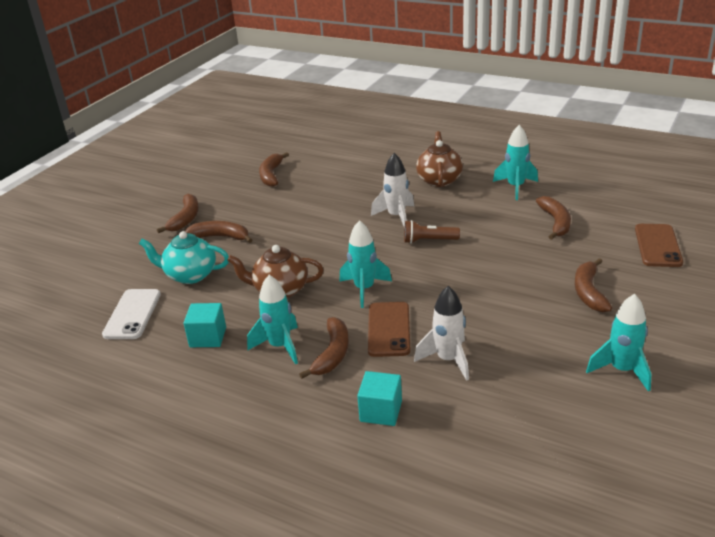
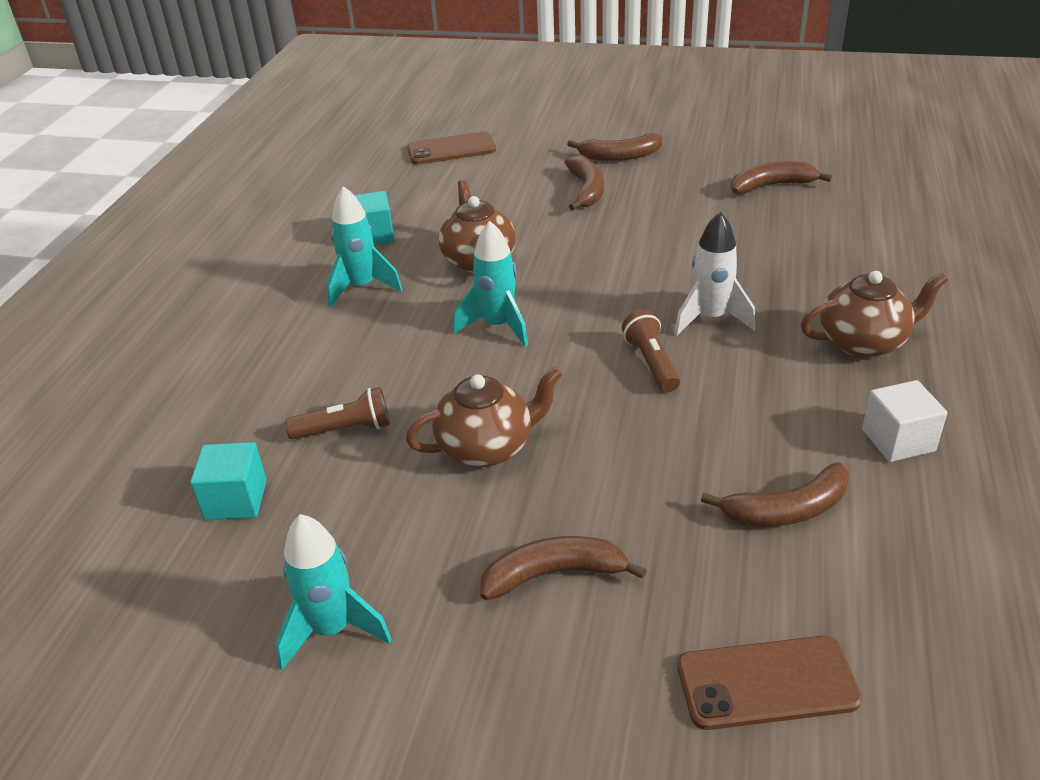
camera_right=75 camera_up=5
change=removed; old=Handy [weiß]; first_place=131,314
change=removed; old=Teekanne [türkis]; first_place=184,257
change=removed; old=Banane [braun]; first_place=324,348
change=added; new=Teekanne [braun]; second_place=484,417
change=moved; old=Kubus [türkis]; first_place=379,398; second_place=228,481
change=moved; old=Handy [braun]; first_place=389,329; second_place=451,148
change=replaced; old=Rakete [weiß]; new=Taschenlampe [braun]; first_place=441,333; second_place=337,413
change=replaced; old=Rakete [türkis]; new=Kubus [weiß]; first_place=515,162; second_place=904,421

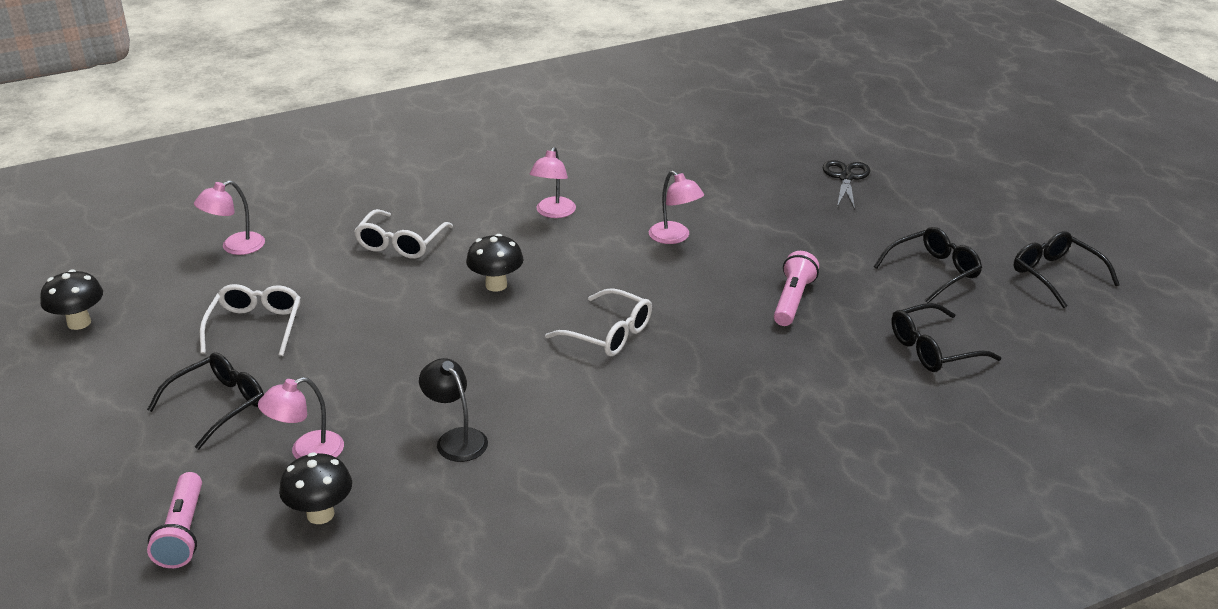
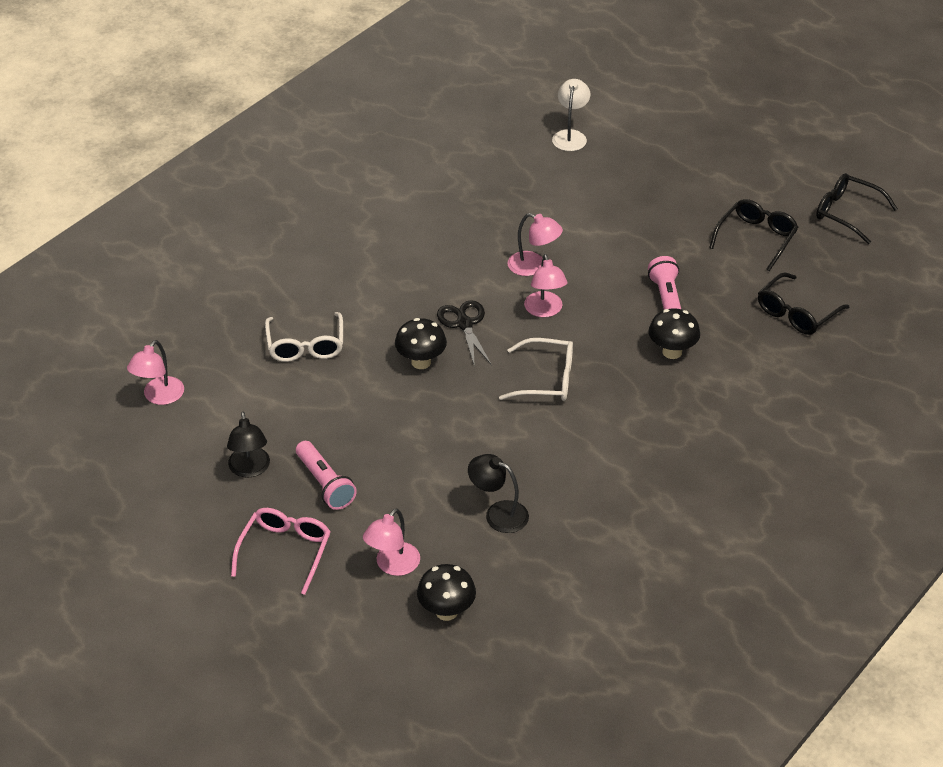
camera_right=-25 camera_up=10
change=added; new=Lampe [weiß]; second_place=571,115
change=moved; old=Pilz [schwarz]; first_place=71,299; second_place=674,333
change=moved; old=Taschenlampe [rosa]; first_place=174,520; second_place=326,475
change=moved; old=Lampe [rosa]; first_place=553,182; second_place=546,285
change=moved; old=Schere [schwarz]; first_place=846,185; second_place=464,333
change=replaced; old=Brille [weiß]; new=Lampe [schwarz]; first_place=250,320; second_place=248,444
change=recoloured; old=Brille [schwarz]; new=Brille [rosa]; first_place=205,401; second_place=281,551

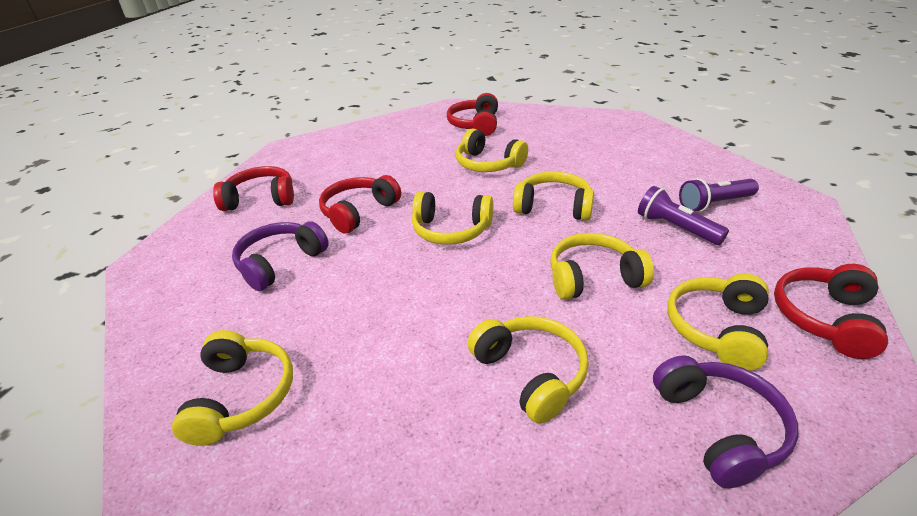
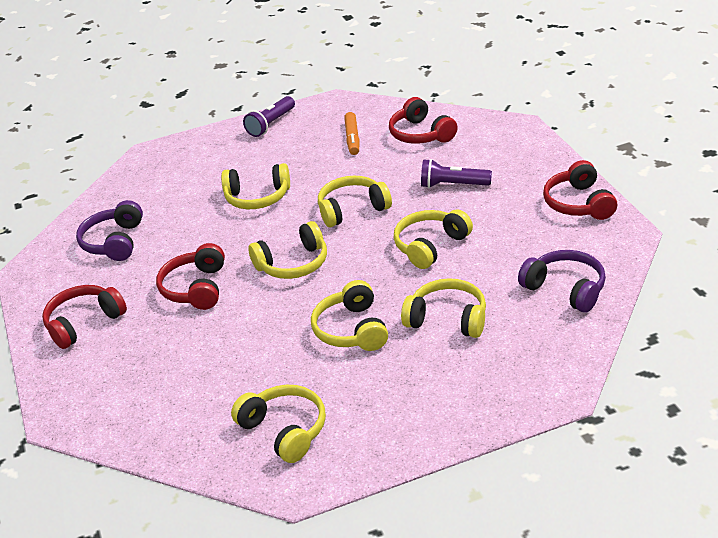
camera_right=-35 camera_up=0
change=added; new=Filzstift [orange]; second_place=352,133
change=moved; old=Kopfhörer [lila]; first_place=280,256; second_place=109,230
change=moved; old=Kopfhörer [rot]; first_place=472,114; second_place=423,120
change=moved; old=Kopfhörer [gelb]; first_place=718,322; second_place=349,315
change=moved; old=Taschenlampe [lila]; first_place=719,195; second_place=269,116

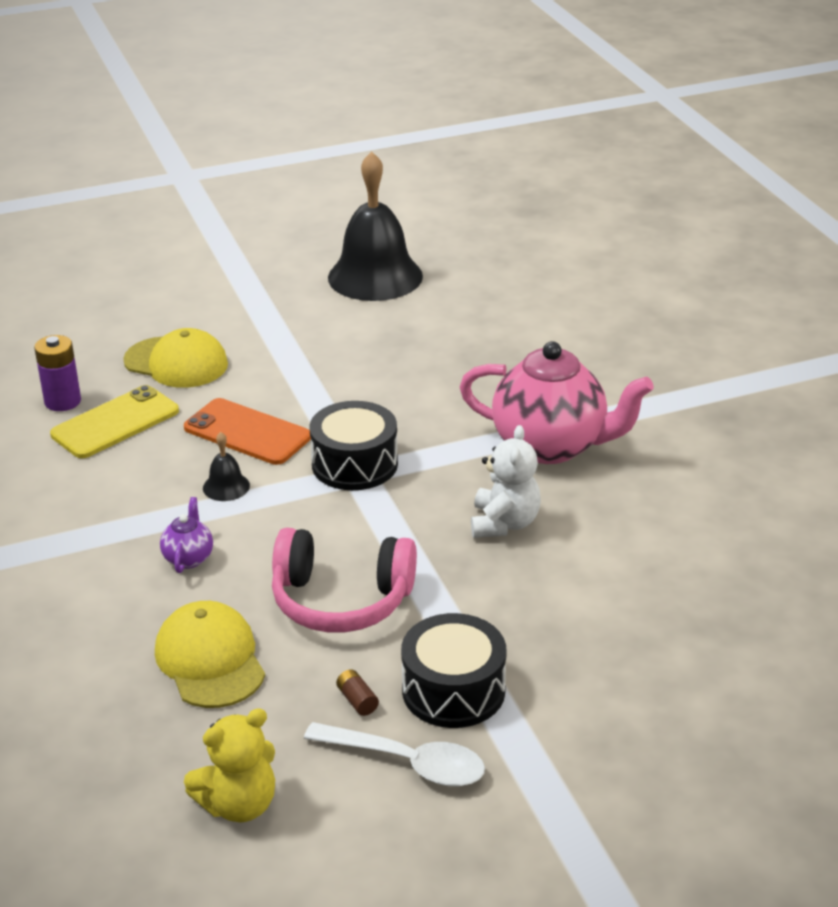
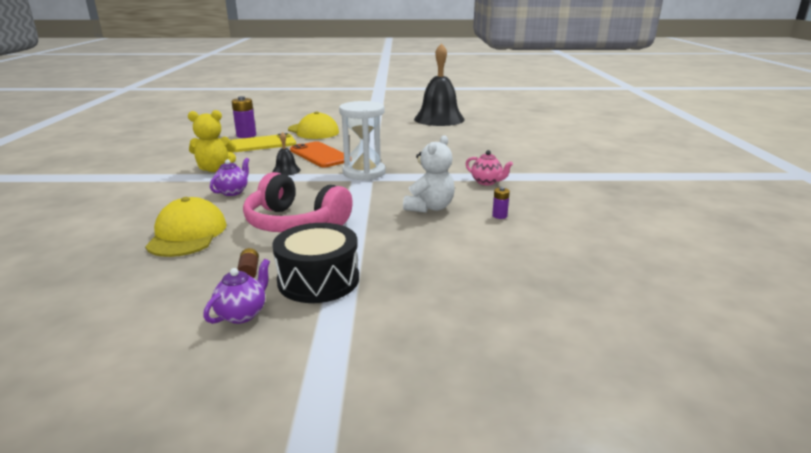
camera_right=20 camera_up=-10
change=added; new=Batterie [lila]; second_place=501,203
change=moved; old=Teddybär [gelb]; first_place=229,765; second_place=212,141
change=replaced; old=Löffel [weiß]; new=Teekanne [lila]; first_place=394,754; second_place=236,291
change=replaced; old=Trommel [schwarz]; new=Sanduhr [weiß]; first_place=354,445; second_place=362,140
change=resized; old=Teekanne [rosa]; first_place=557,402; second_place=489,167; factor=0.42

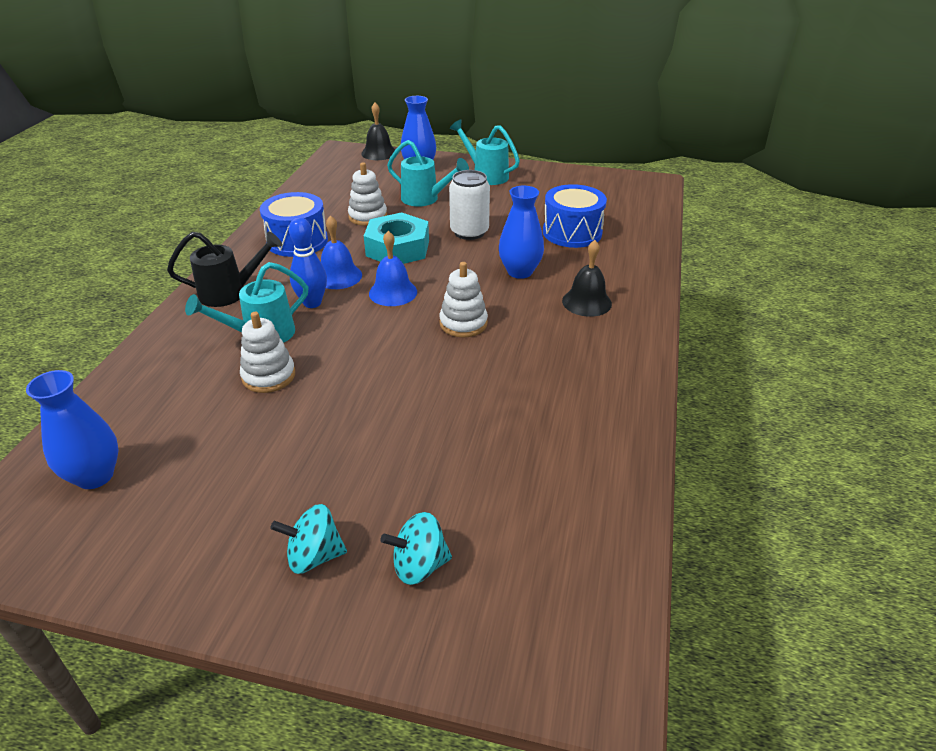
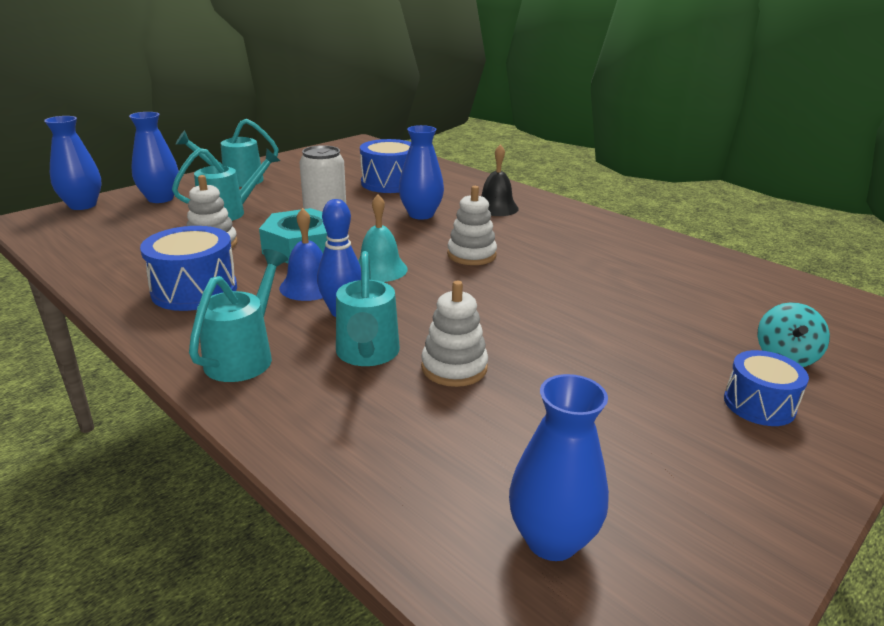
camera_right=-60 camera_up=-10
change=replaced; old=Kreisel [türkis]; new=Trommel [blau]; first_place=308,539; second_place=766,388
change=replaced; old=Glocke [schwarz]; new=Vase [blau]; first_place=378,131; second_place=73,163
change=recoloured; old=Gießkanne [schwarz]; new=Gießkanne [türkis]; first_place=224,269; second_place=238,315
change=recoloured; old=Glocke [blau]; new=Glocke [türkis]; first_place=393,268; second_place=383,238

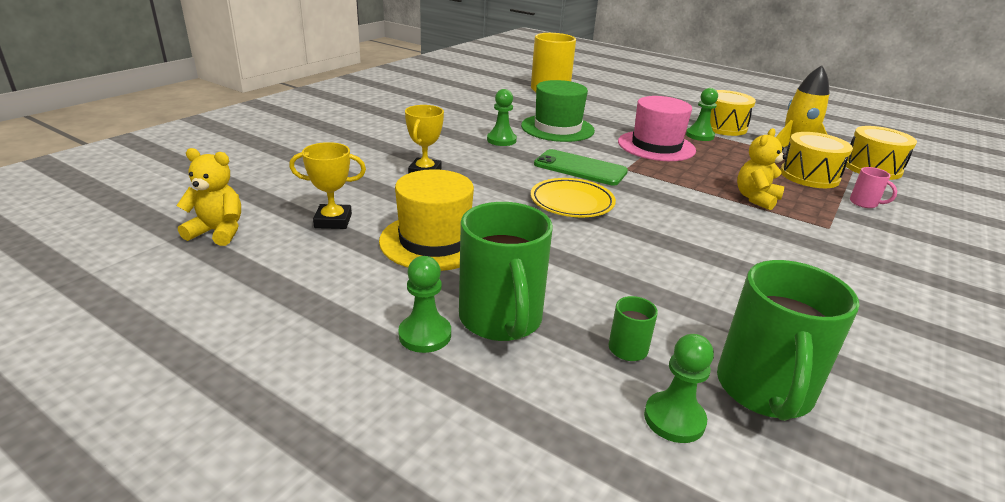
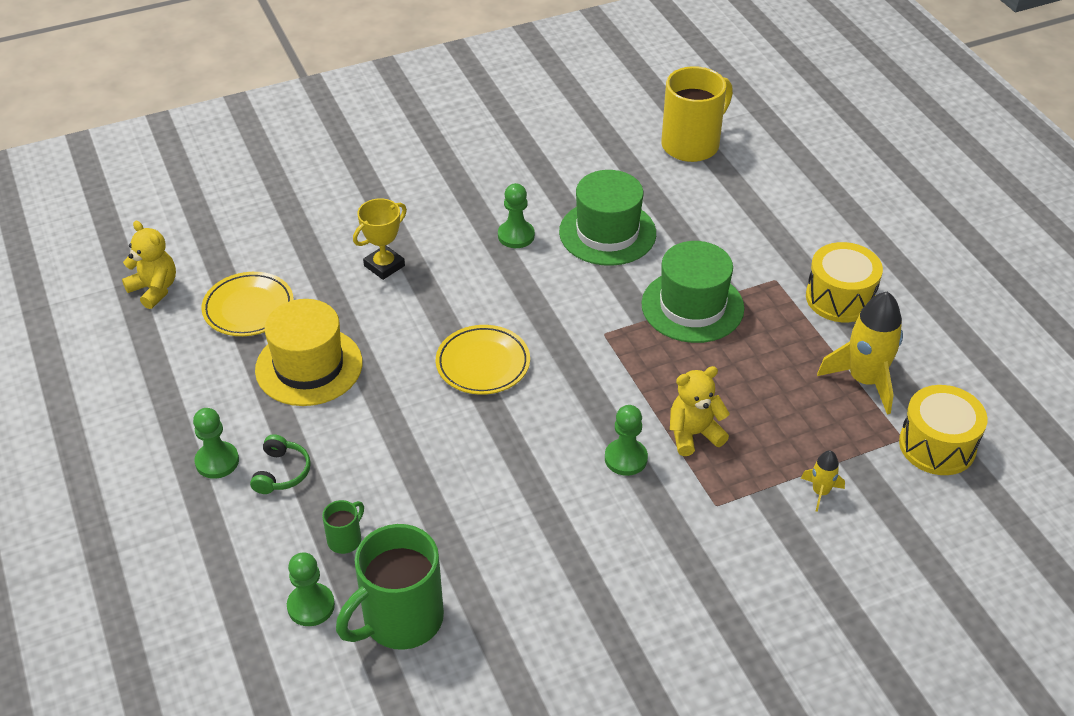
camera_right=35 camera_up=15
change=removed; old=Handy [grün]; first_place=581,167
change=removed; old=Trommel [gelb]; first_place=816,160
change=moved; old=Bauer [grün]; first_place=702,114; second_place=626,440
change=replaced; old=Pokal [gelb]; new=Teller [gelb]; first_place=327,185; second_place=247,304
change=replaced; old=Tasse [grün]; new=Kopfhörer [grün]; first_place=506,271; second_place=280,464
change=replaced; old=Tasse [rosa]; new=Rakete [gelb]; first_place=873,187; second_place=823,481
change=recoloured; old=Hut [rosa]; new=Hut [grün]; first_place=657,128; second_place=692,292

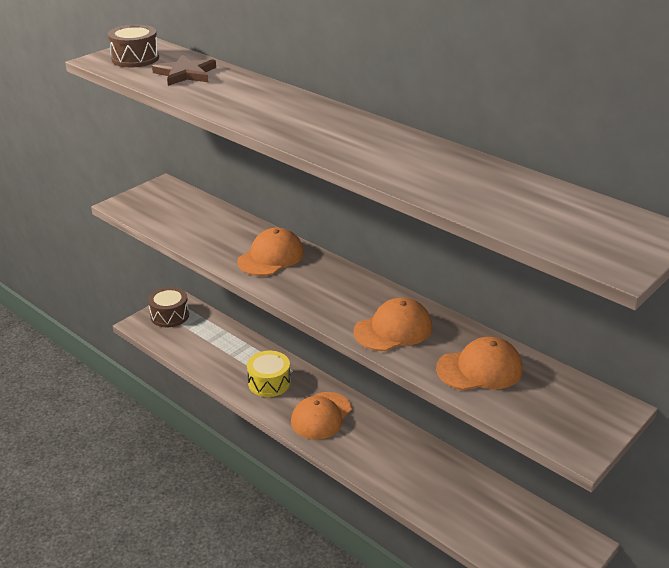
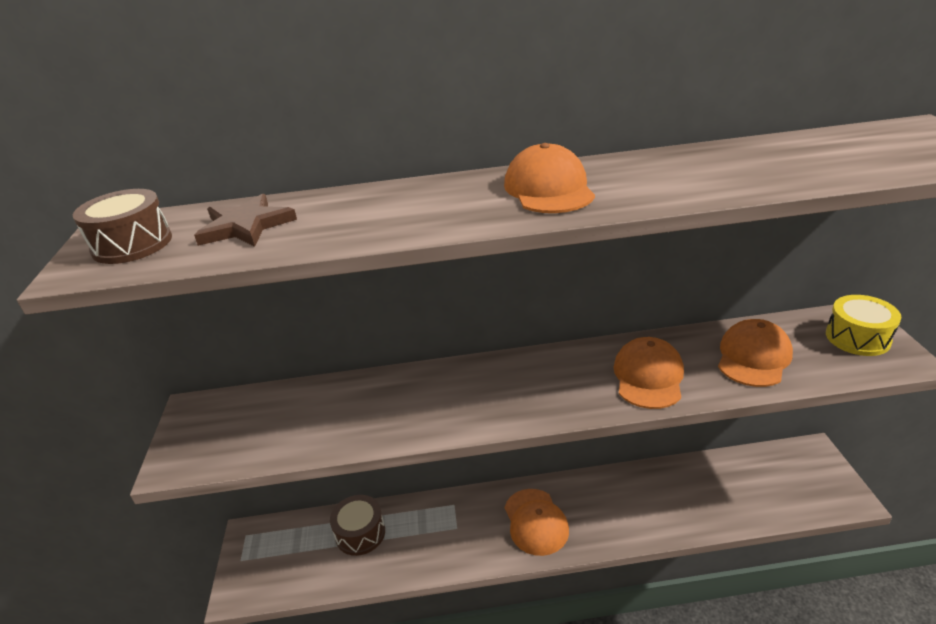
camera_right=-45 camera_up=0
change=moved; old=Trommel [braun]; first_place=168,307; second_place=357,525
change=moved; old=Kappe [orange]; first_place=270,252; second_place=549,178
change=moved; old=Trommel [gelb]; first_place=269,374; second_place=863,325

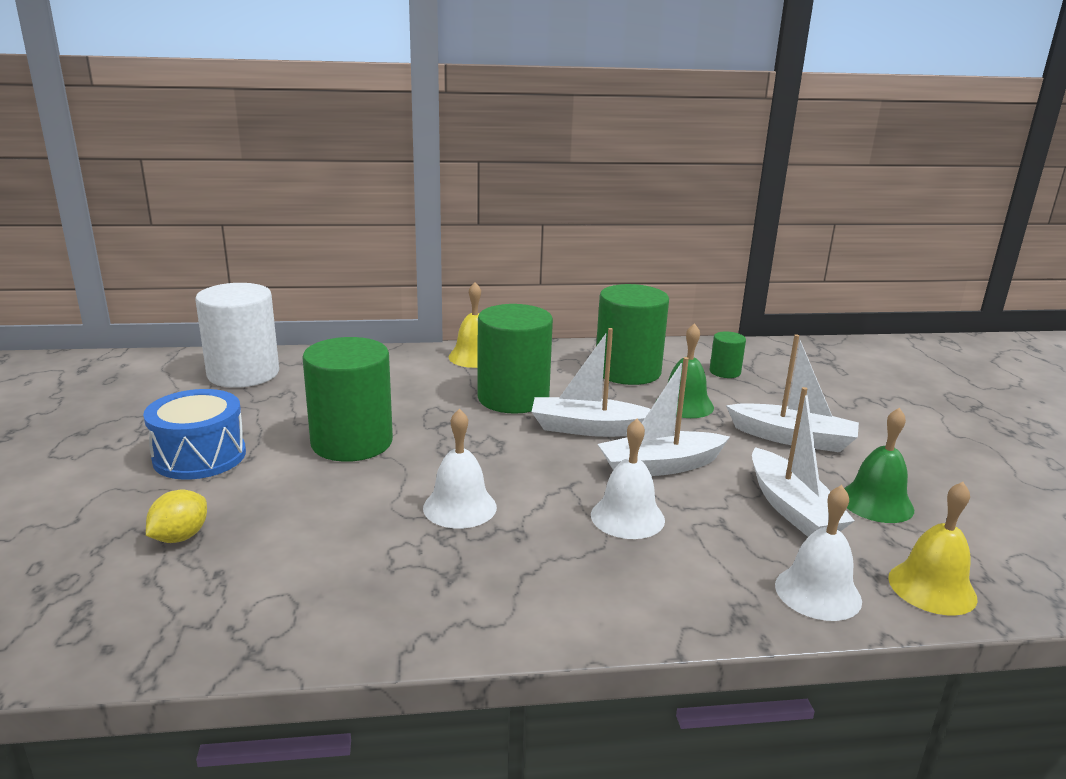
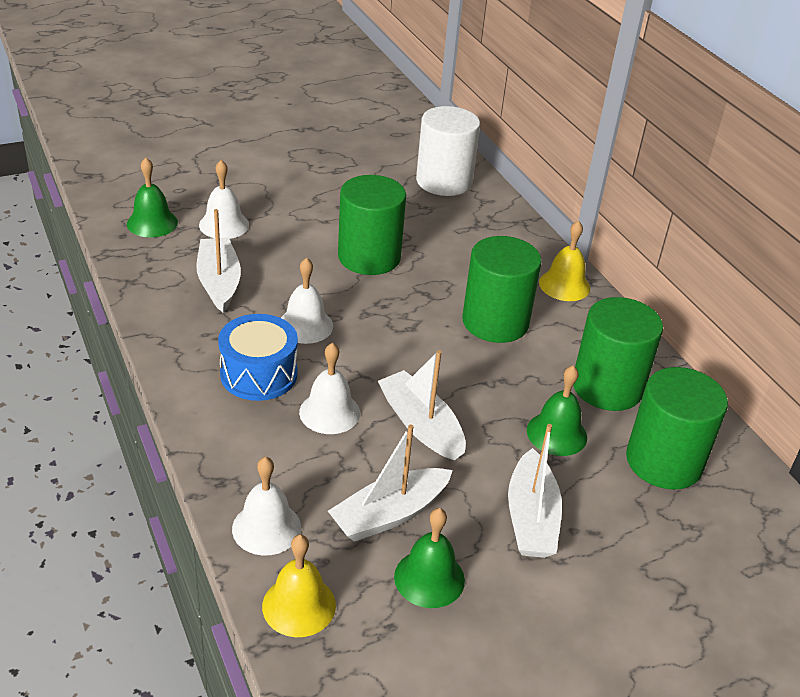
camera_right=70 camera_up=15
change=added; new=Glocke [grün]; second_place=152,197
change=moved; old=Trommel [blau]; first_place=194,434; second_place=258,357
change=moved; old=Boot [weiß]; first_place=591,382; second_place=219,261
change=replaced; old=Zitrone [gelb]; new=Glocke [weiß]; first_place=176,516; second_place=224,199
change=resized; old=Vollzylinder [grün]; first_place=728,354; second_place=677,428; factor=2.13

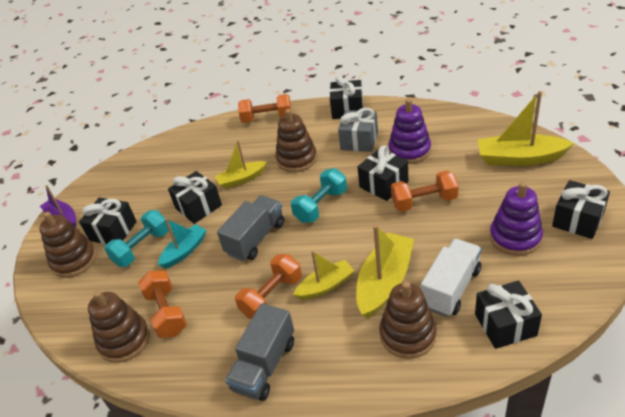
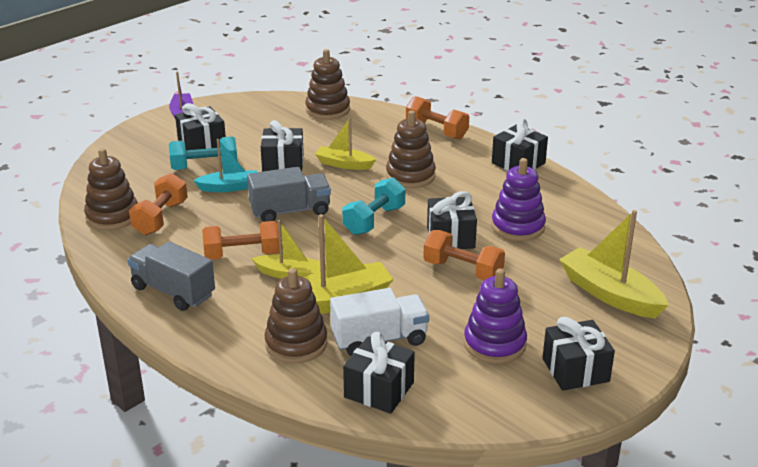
camera_right=35 camera_up=-10
change=removed; old=Geschenk [grau]; first_place=358,130
change=moved; old=Stapelspielzeug [braun]; first_place=68,245; second_place=327,84
change=turned; old=Lastwagen [grau]; first_place=259,352; second_place=171,276; degrees=60
change=turned; old=Hantel [türkis]; first_place=319,195; second_place=373,206; degrees=-45

